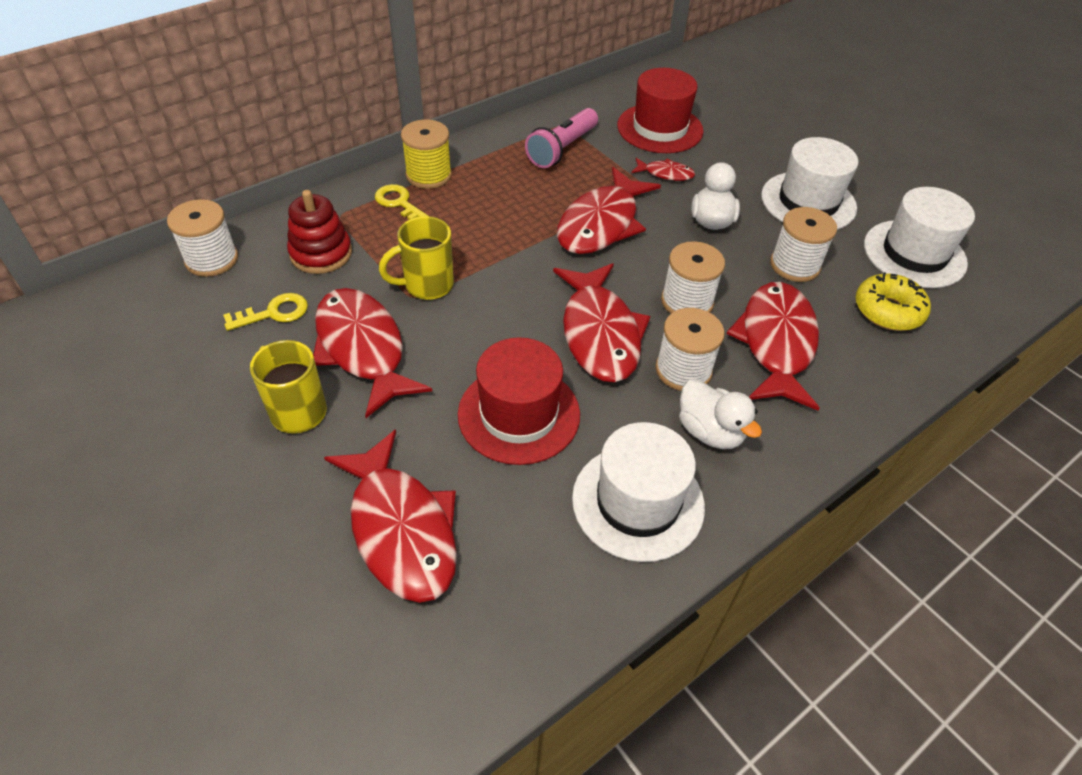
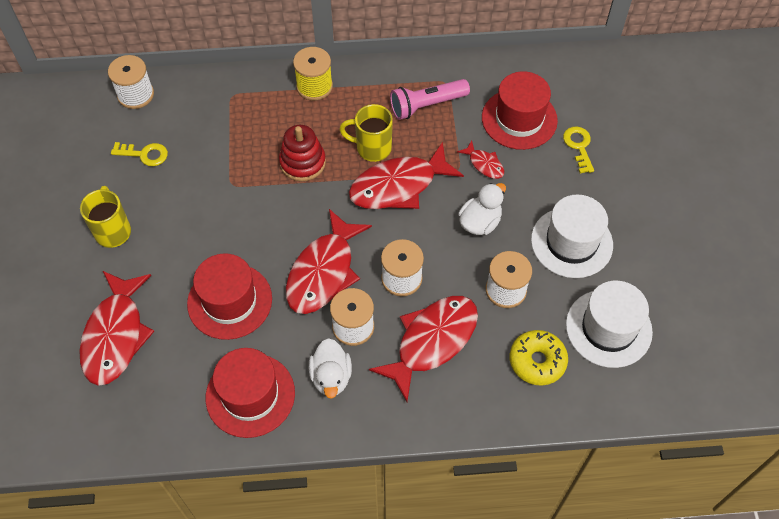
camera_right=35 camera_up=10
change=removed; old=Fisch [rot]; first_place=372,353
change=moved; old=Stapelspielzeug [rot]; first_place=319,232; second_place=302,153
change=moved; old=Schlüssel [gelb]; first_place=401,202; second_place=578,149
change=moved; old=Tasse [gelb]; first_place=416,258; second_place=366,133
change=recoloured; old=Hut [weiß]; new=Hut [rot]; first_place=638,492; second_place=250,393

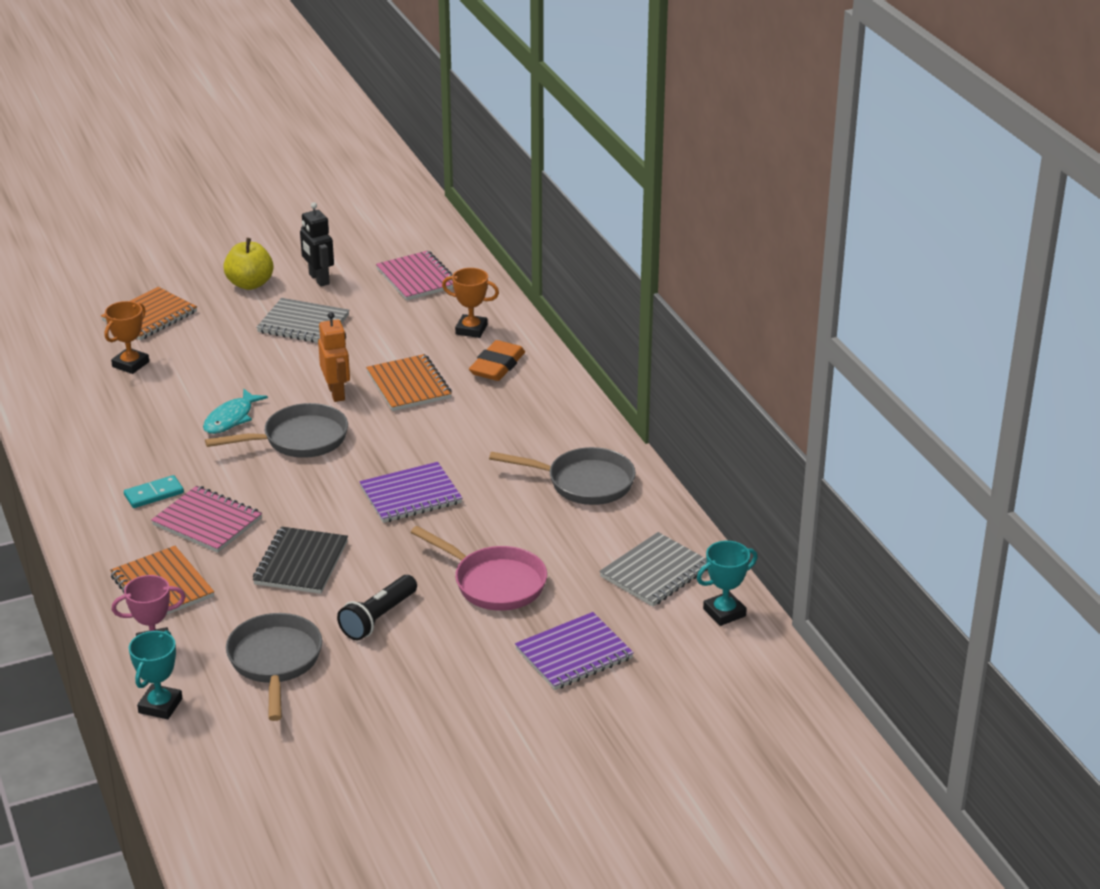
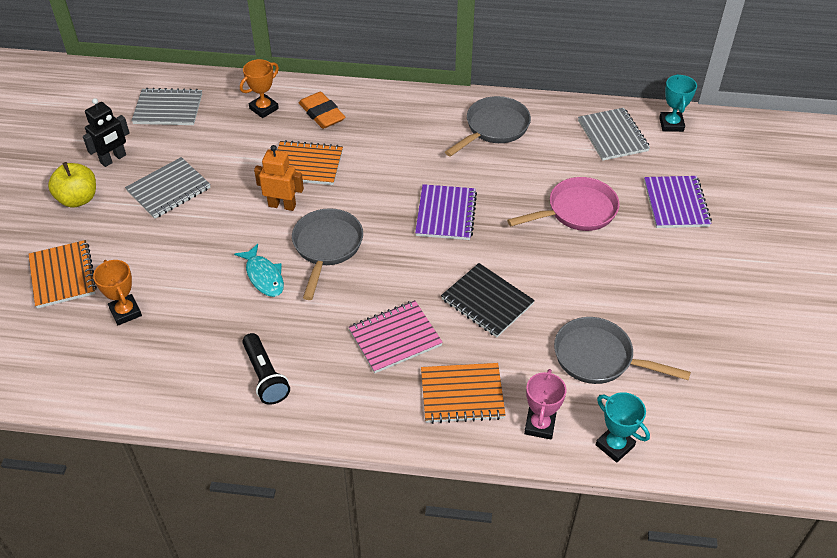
camera_right=-60 camera_up=15
change=removed; old=Dominostein [türkis]; first_place=154,491
change=moved; old=Taschenlampe [schwarz]; first_place=377,608; second_place=266,369
change=recoloured; old=Notizbuch [rosa]; new=Notizbuch [grau]; first_place=414,276; second_place=166,106
change=turned; old=Roboter [schwarz]; first_place=317,244; second_place=106,132; degrees=-45

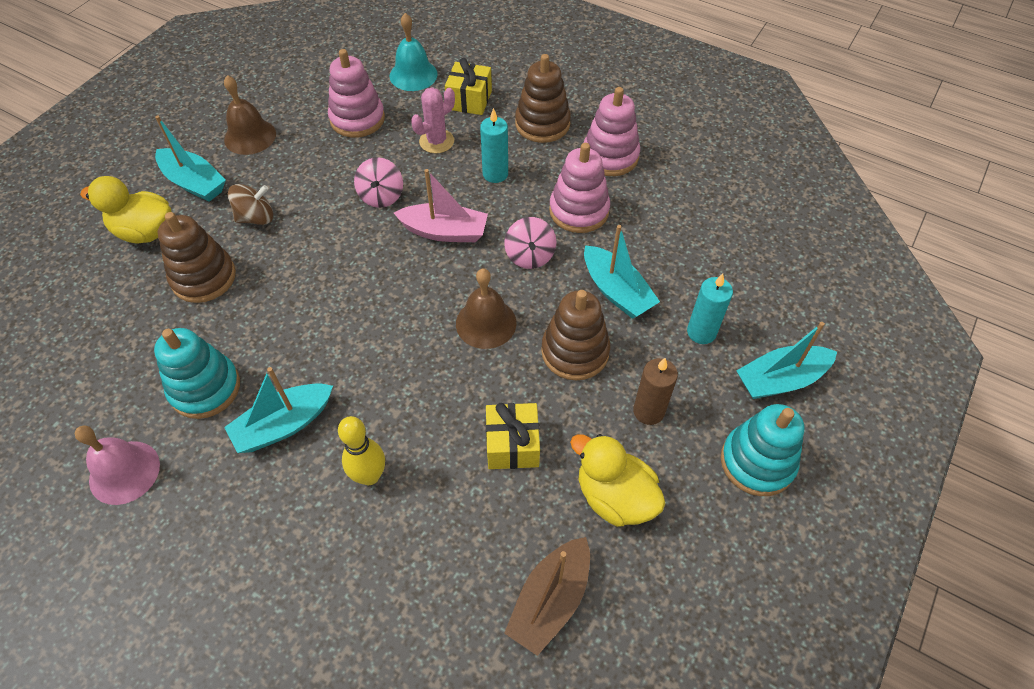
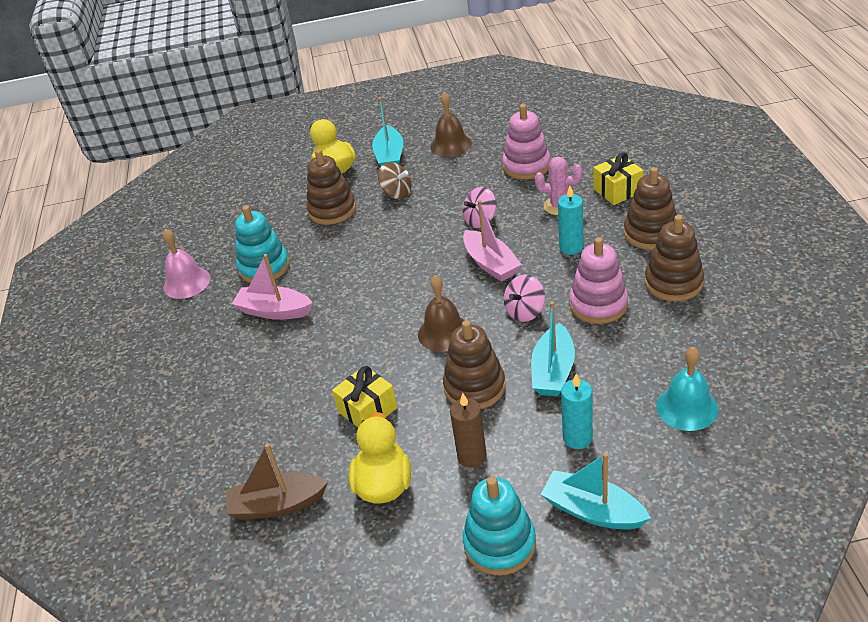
camera_right=55 camera_up=-15
change=removed; old=Bowlingkegel [gelb]; first_place=361,450
change=moved; old=Glocke [türkis]; first_place=414,52; second_place=687,389
change=recoloured; old=Boot [türkis]; new=Boot [rosa]; first_place=278,410; second_place=272,287
change=recoloured; old=Stapelspielzeug [rosa]; new=Stapelspielzeug [braun]; first_place=612,131; second_place=674,258

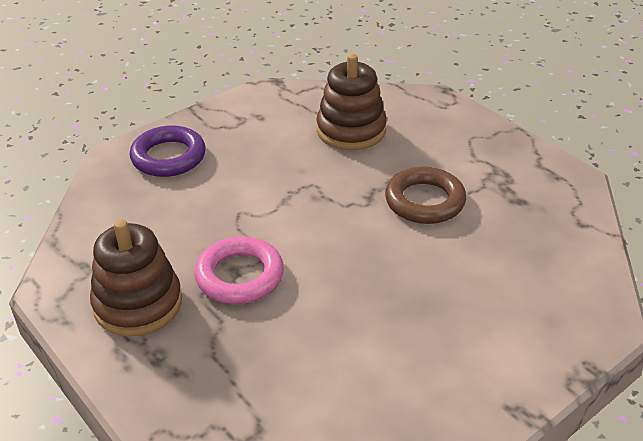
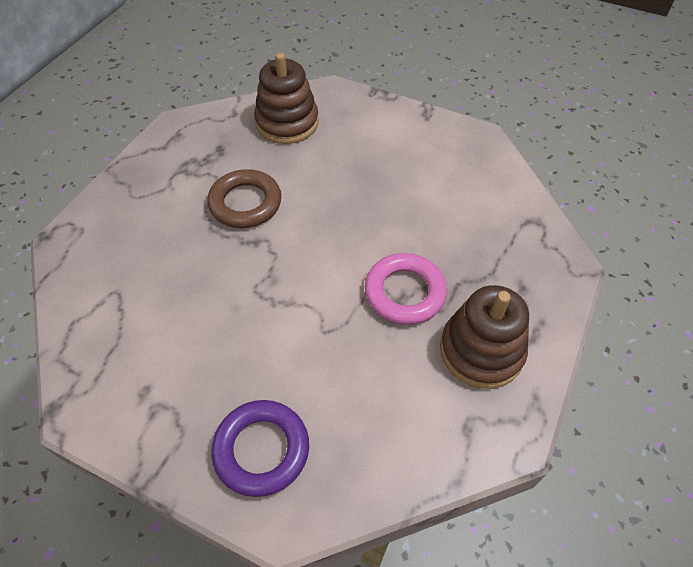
camera_right=-115 camera_up=15
change=moved; old=Stapelspielzeug [braun]; first_place=351,102; second_place=286,98

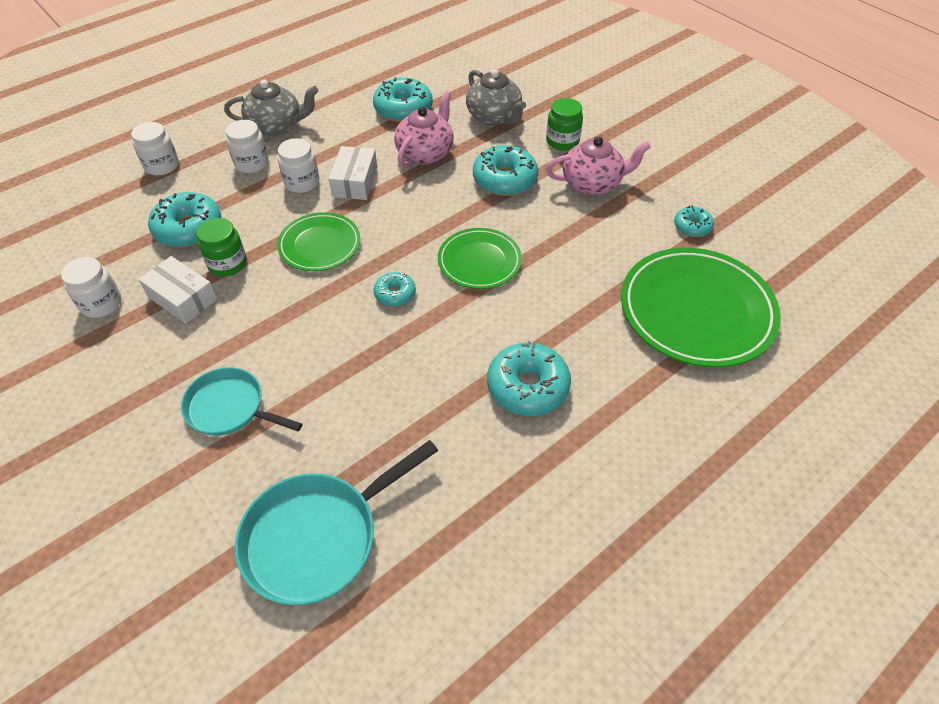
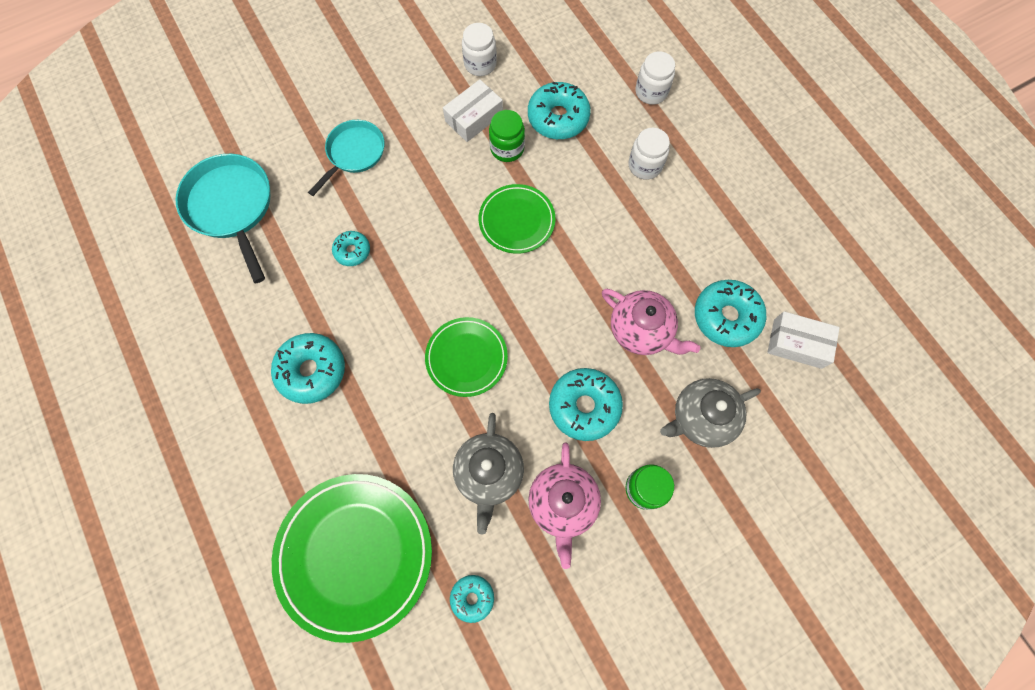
camera_right=100 camera_up=20
change=removed; old=Einmachglas [weiß]; first_place=298,165
change=moved; old=Teekanne [grau]; first_place=271,108; second_place=488,473
change=moved; old=Schachtel [weiß]; first_place=353,173; second_place=803,340
change=moved; old=Donut [türkis]; first_place=395,289; second_place=351,248

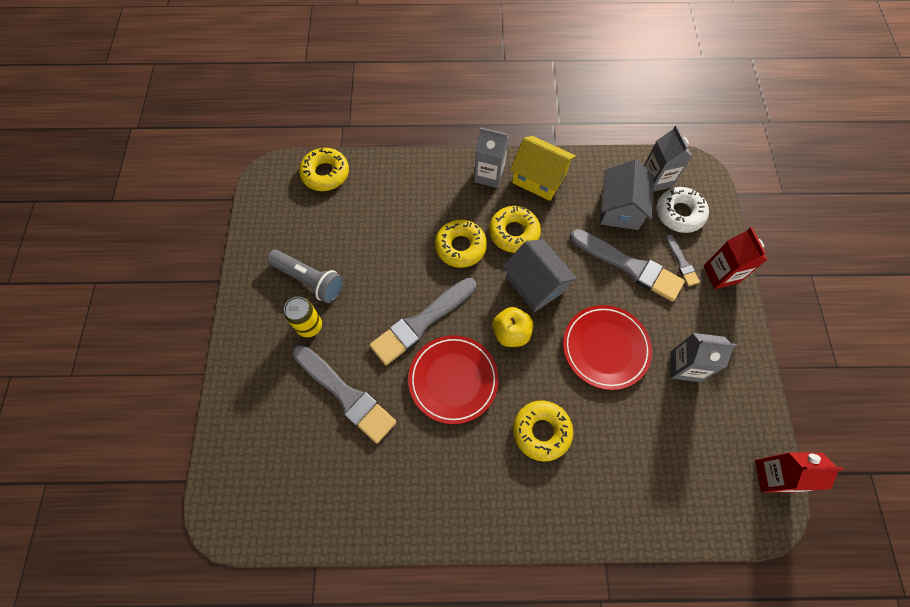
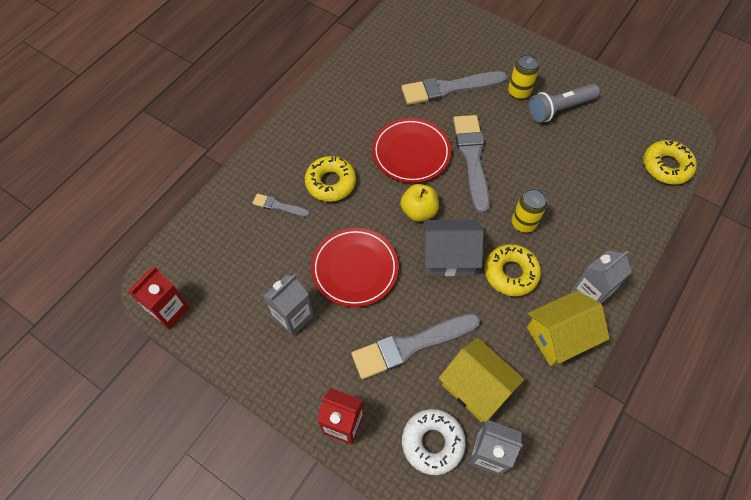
camera_right=125 camera_up=-5
change=moved; old=Pinsel [grau]; first_place=682,260; second_place=281,205
change=replaced; old=Donut [gelb]; new=Dose [gelb]; first_place=461,244; second_place=529,210
change=recoloured; old=Haus [grau]; new=Haus [gelb]; first_place=627,194; second_place=482,380

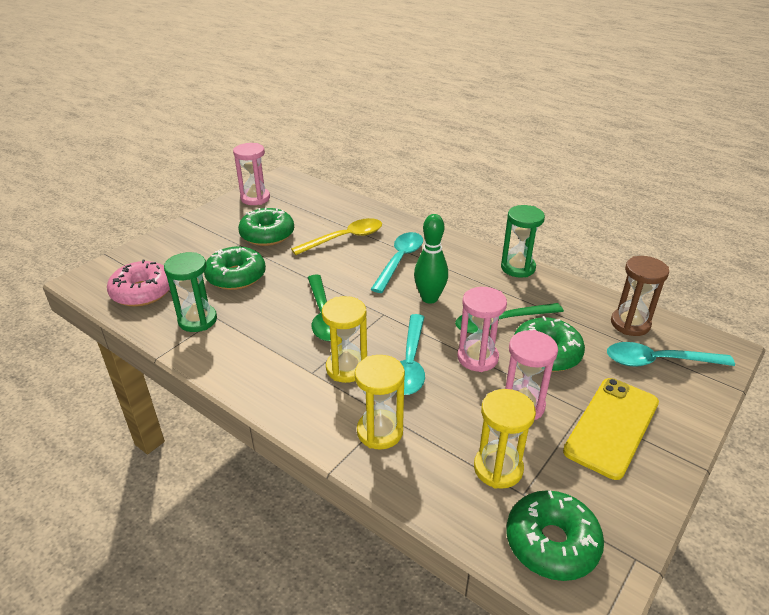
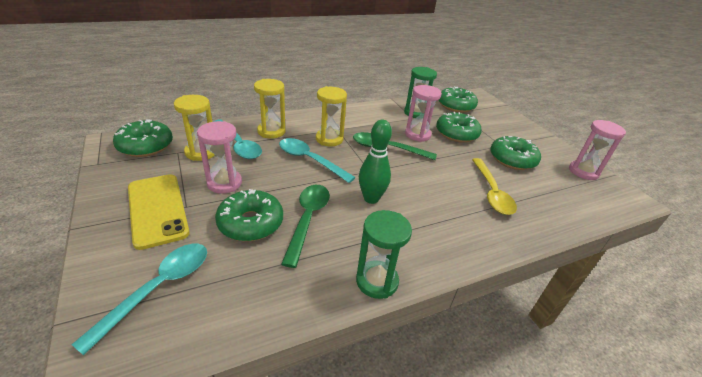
camera_right=115 camera_up=0
change=removed; old=Sanduhr [braun]; first_place=640,296
change=moved; old=Löffel [türkis]; first_place=397,262; second_place=237,139
change=moved; old=Sanduhr [rosa]; first_place=482,329; second_place=423,113
change=recoloured; old=Donut [rosa]; new=Donut [grün]; first_place=138,283; second_place=458,100

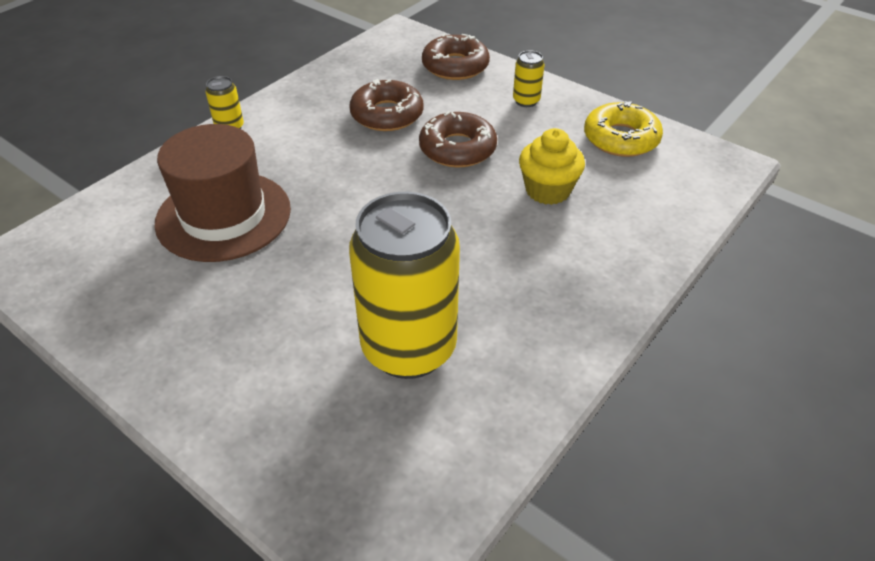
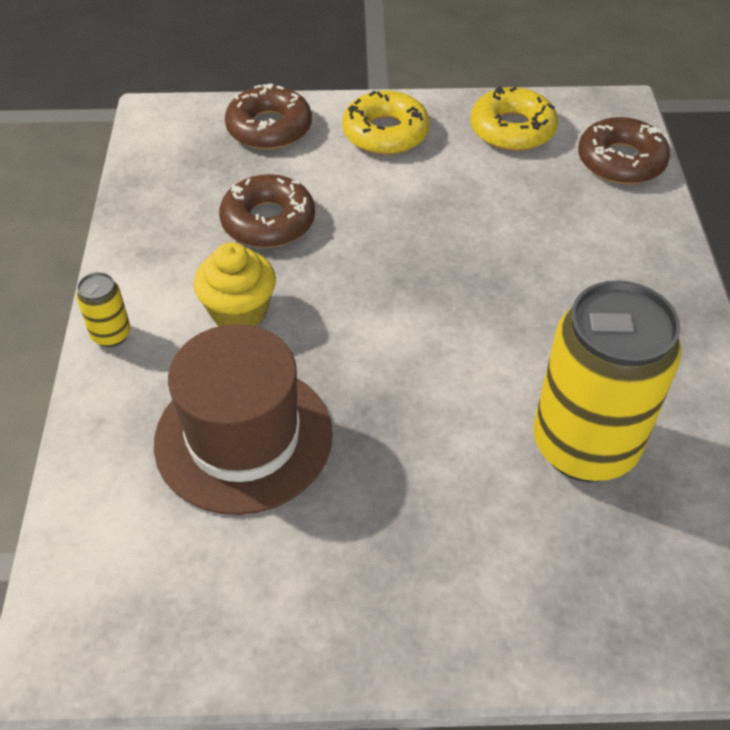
camera_right=-40 camera_up=5
change=moved; old=Donut [braun]; first_place=458,139; second_place=624,150
change=moved; old=Muffin [gelb]; first_place=552,166; second_place=234,284
change=replaced; old=Dose [gelb]; new=Donut [gelb]; first_place=528,78; second_place=386,123

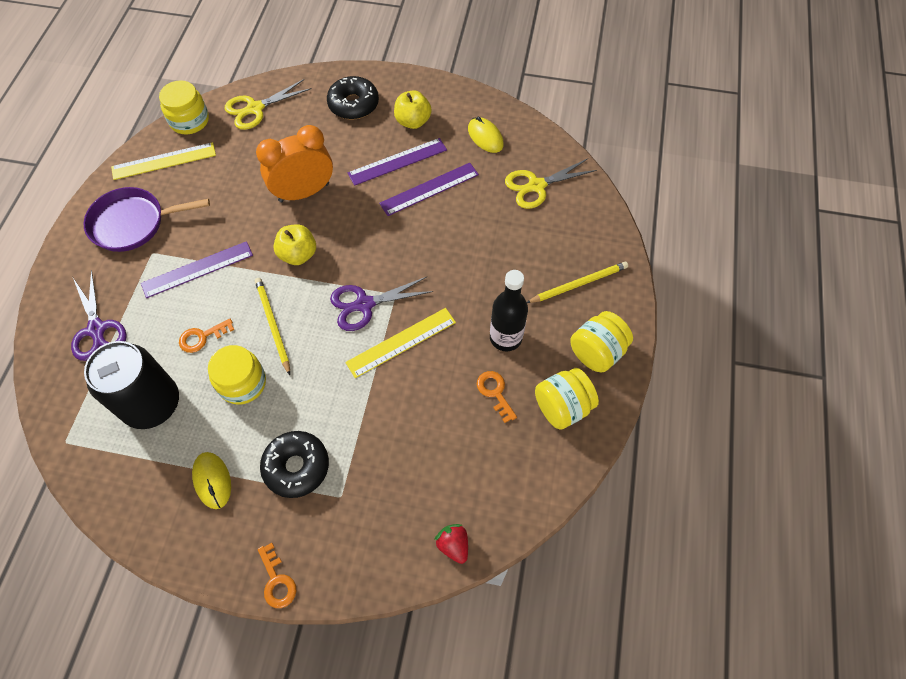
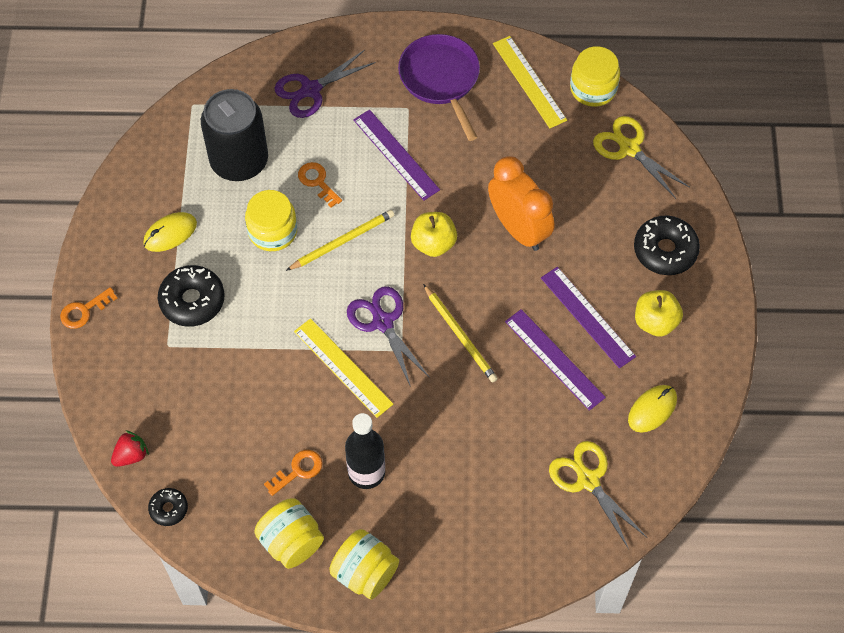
camera_right=80 camera_up=0
change=added; new=Donut [schwarz]; second_place=168,507
change=moved; old=Bleistift [gelb]; first_place=577,282; second_place=460,333

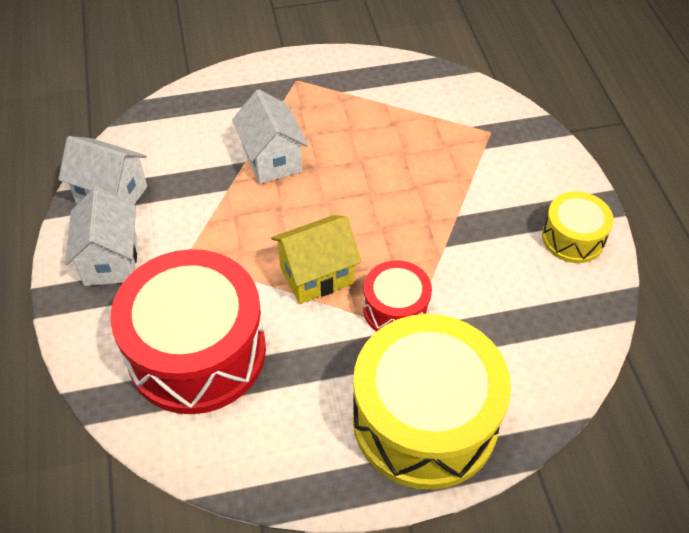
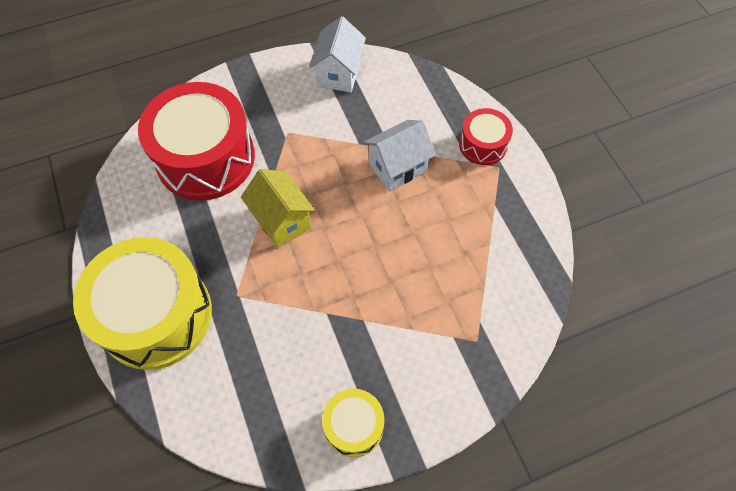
camera_right=80 camera_up=10
change=removed; old=Haus [weiß]; first_place=101,236
change=moved; old=Trommel [rot]; first_place=397,295; second_place=486,136

